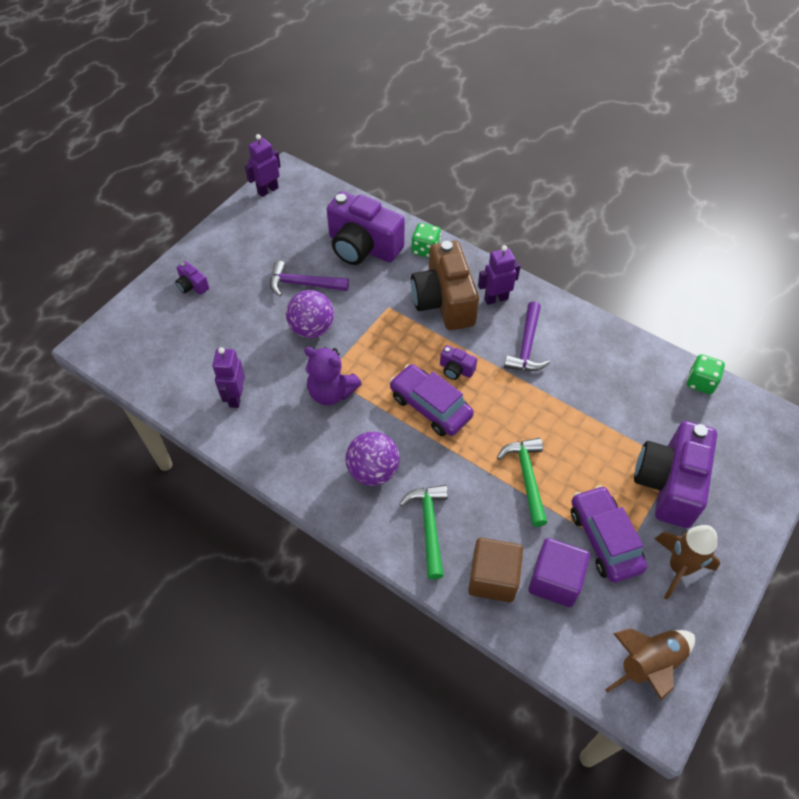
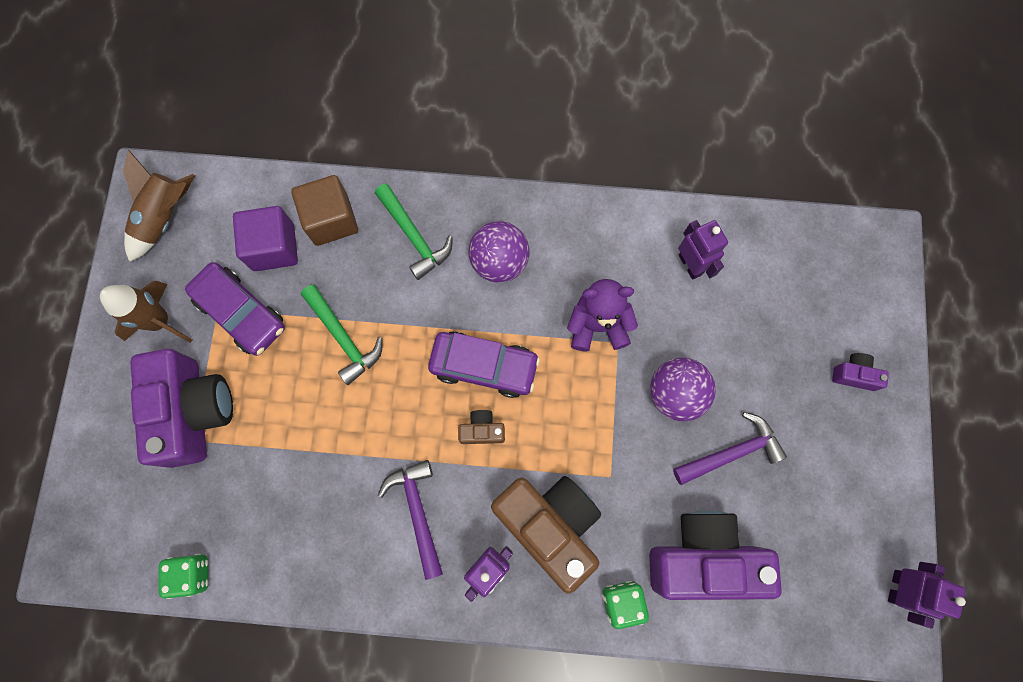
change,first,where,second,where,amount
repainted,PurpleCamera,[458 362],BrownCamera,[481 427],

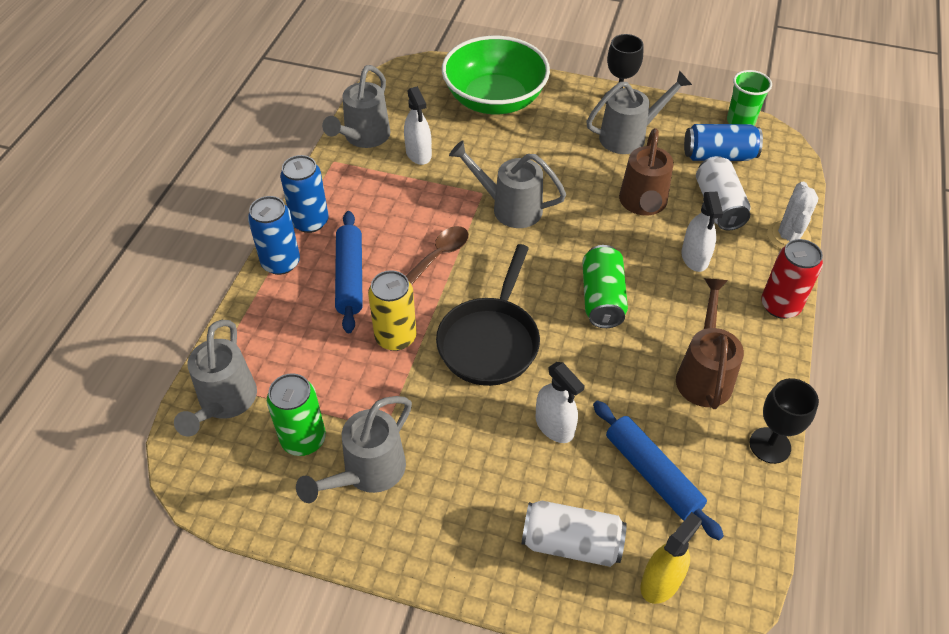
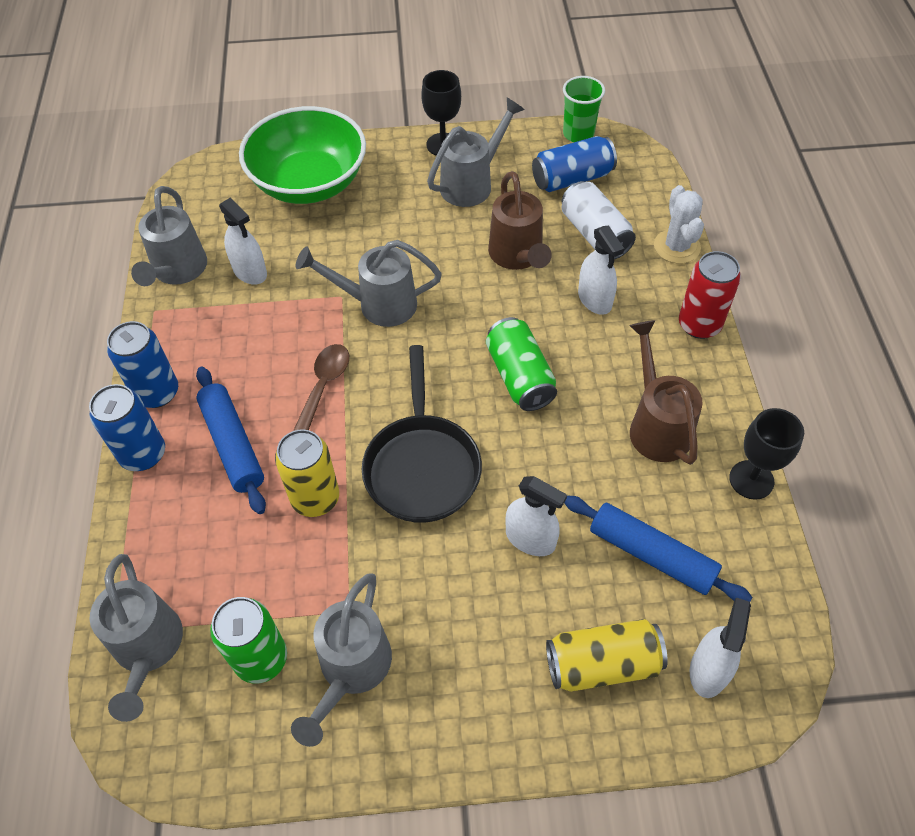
change,first,where,second,where,amount
repainted,WhiteCan,[574 534],YellowCan,[607 655],
repainted,YellowSprayBottle,[671 558],WhiteSprayBottle,[720 647],

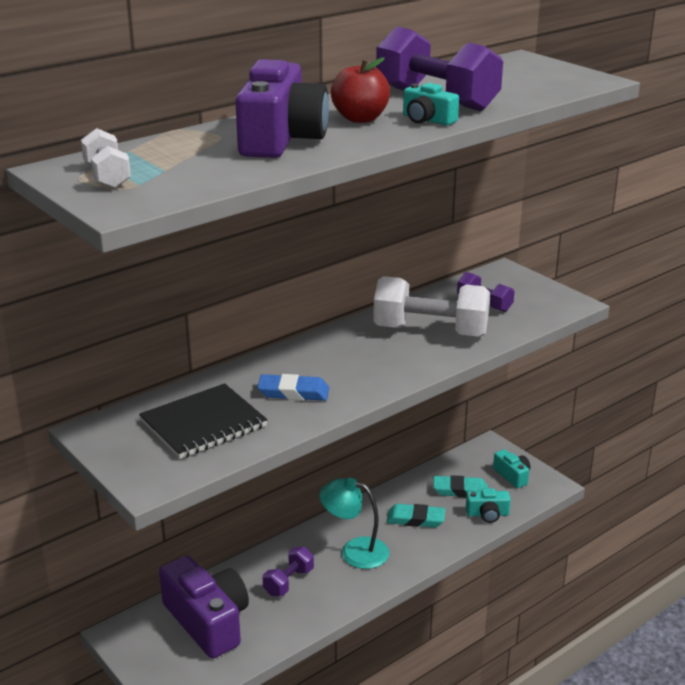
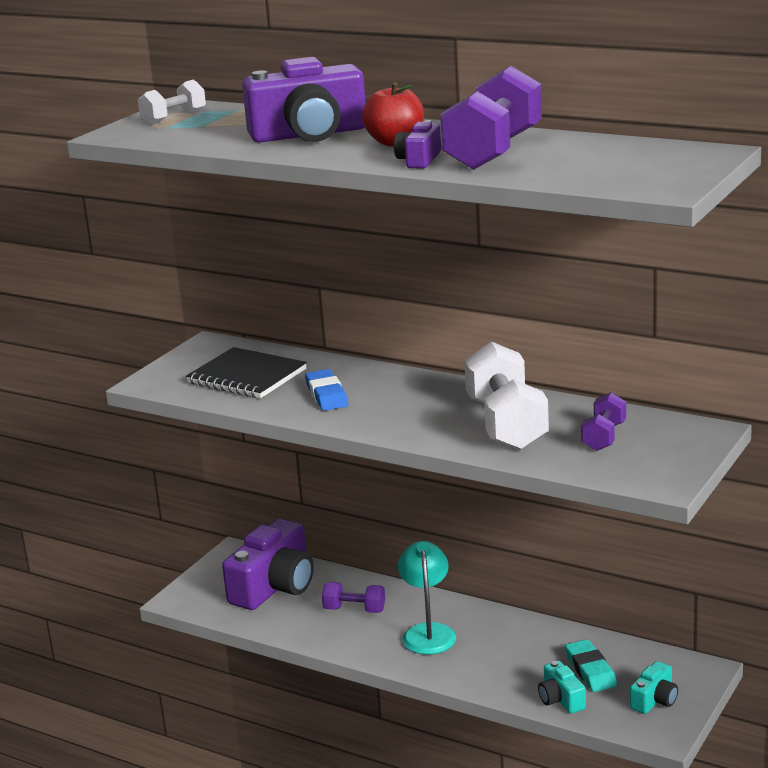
change,first,where,second,where,amount
gone,TurquoiseEraser,[416 516],,,
repainted,TurquoiseCamera,[431 104],PurpleCamera,[417 144],

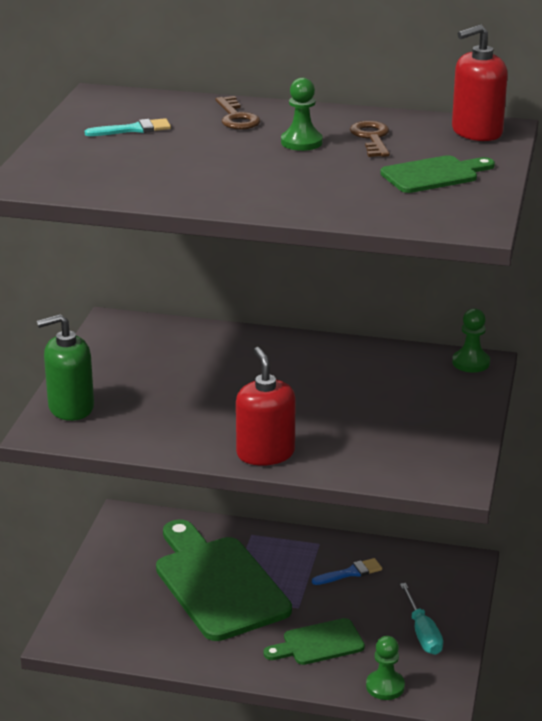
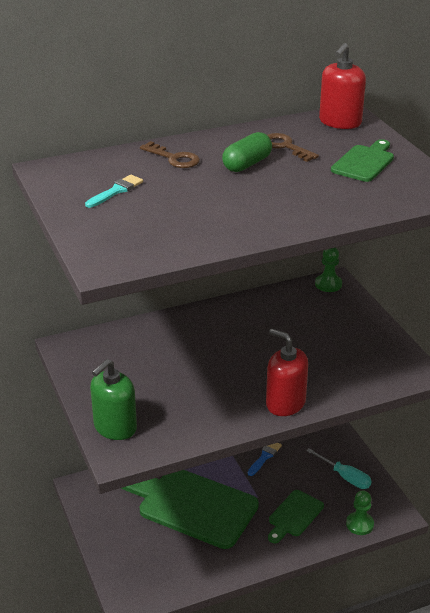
change,first,where,second,where,amount
swapped,GreenPawn,[302 114],GreenCapsule,[247 152],

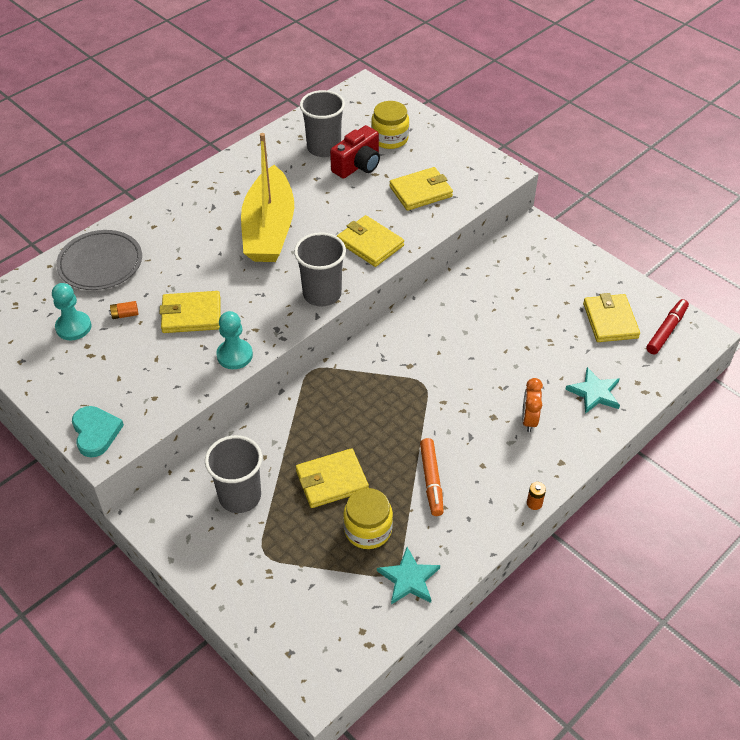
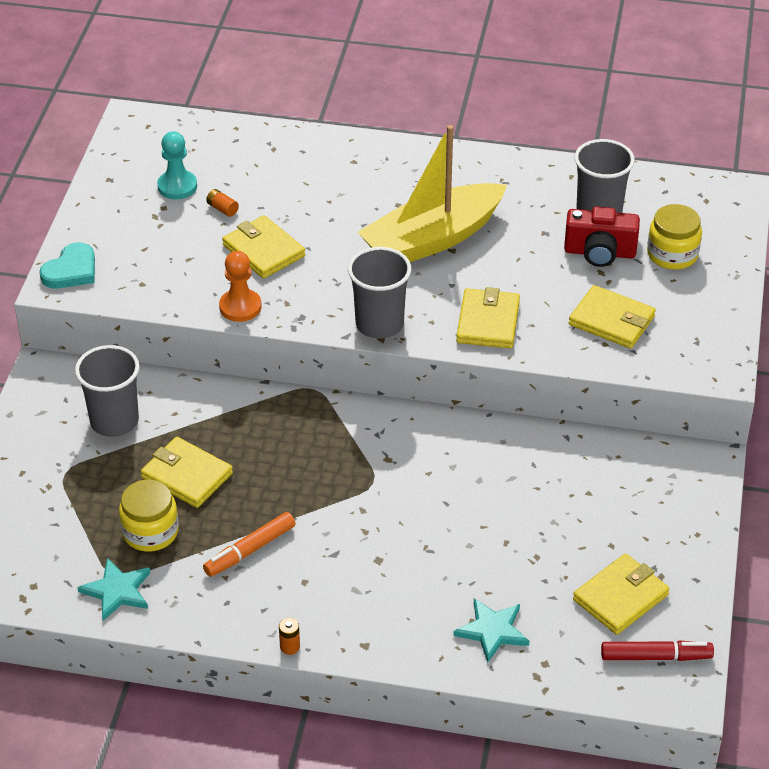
change,first,where,second,where,amount
gone,GreyPlate,[99 260],,,
repainted,TurquoisePawn,[234 340],OrangePawn,[240 286],
gone,OrangeClock,[532 405],,,

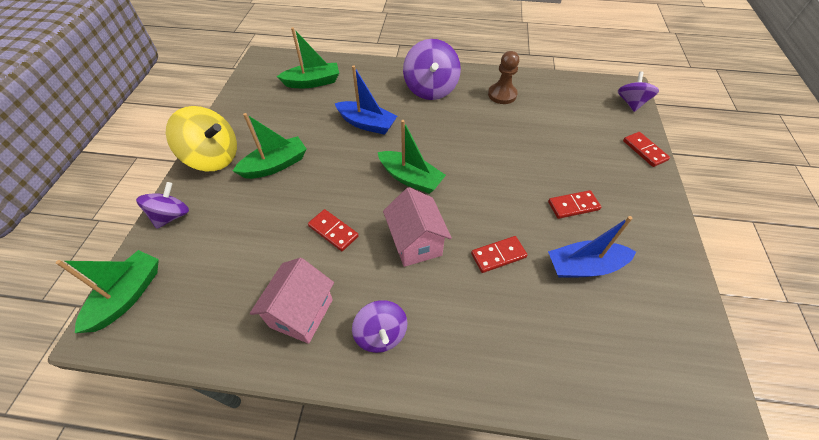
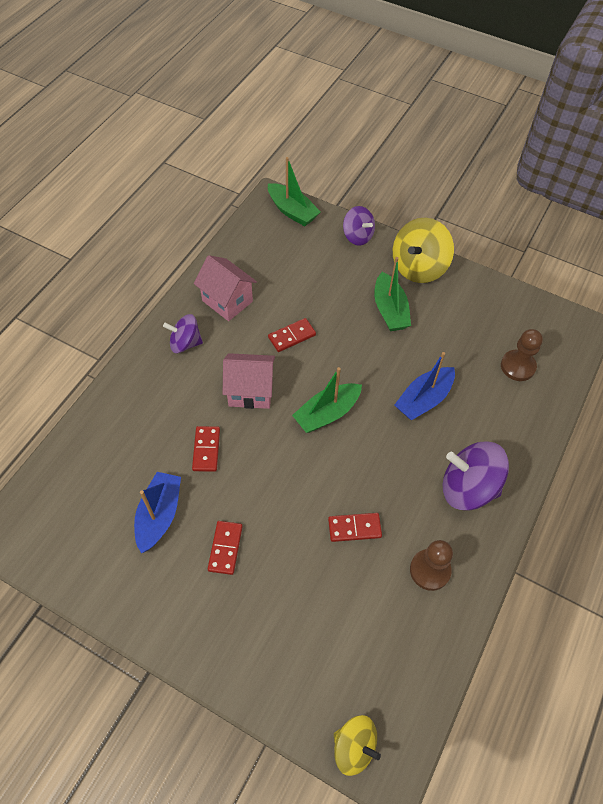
change,first,where,second,where,amount
swapped,GreenBoat,[308 57],BrownPawn,[522 355],
repainted,PurpleSpinningTop,[638 91],YellowSpinningTop,[357 745],
shifted,RedDomino,[646 149],,[355 527],

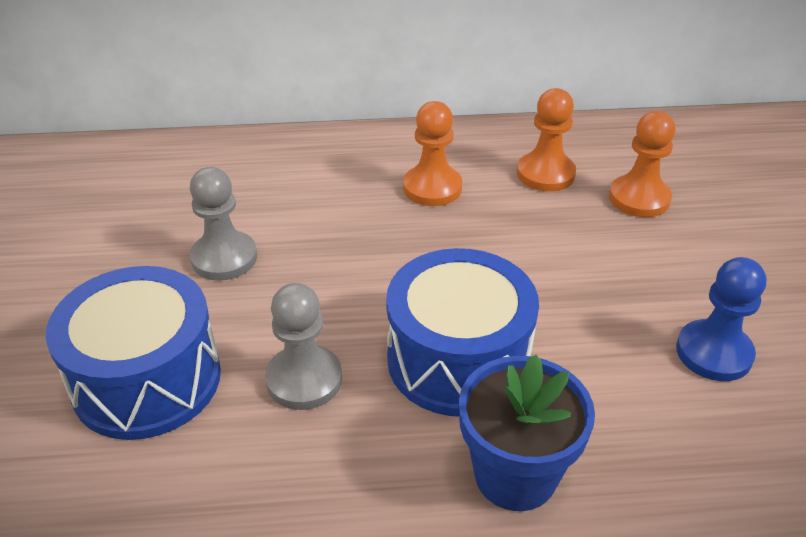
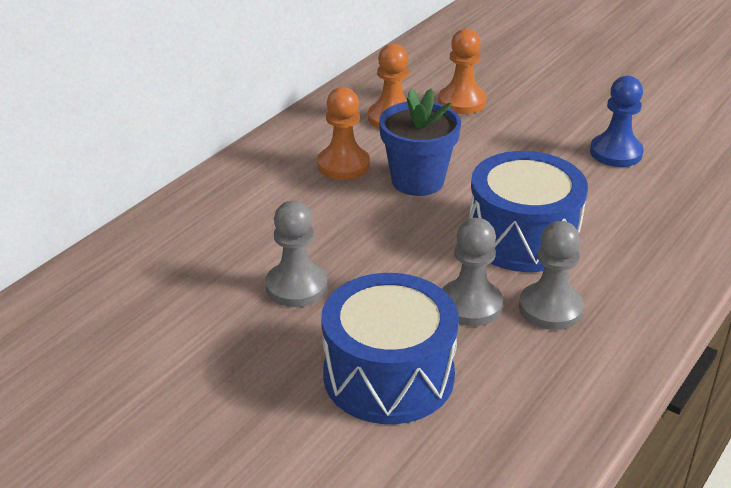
change,first,where,second,where,amount
shifted,BlueFlowerPot,[527 433],,[420 142],
new,,,GreyPawn,[551 275],

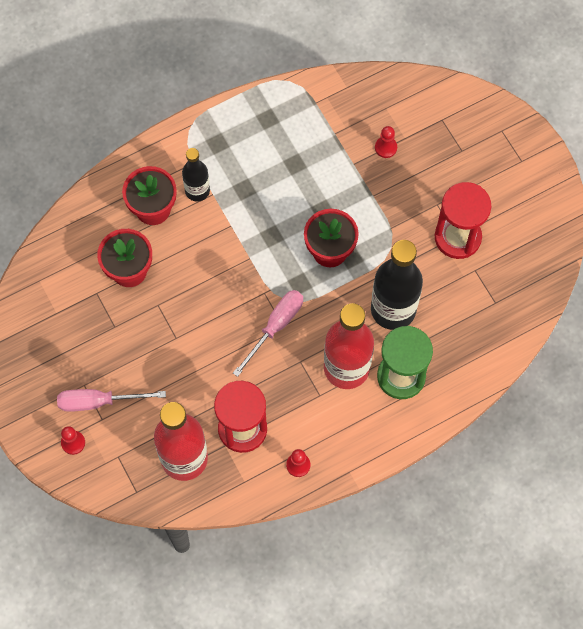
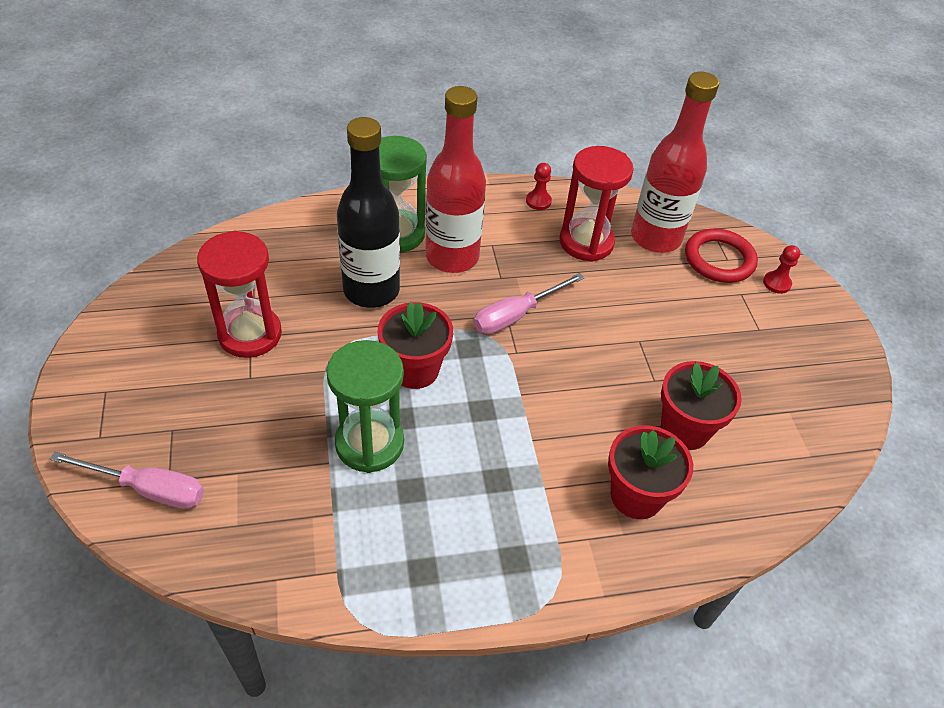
change,first,where,second,where,amount
shifted,PinkScrewdriver,[111 400],,[127 480],
gone,BlackBottle,[196 175],,,
gone,RedPawn,[386 142],,,
new,,,GreenHourglass,[365 406],
new,,,RedRing,[721 256],

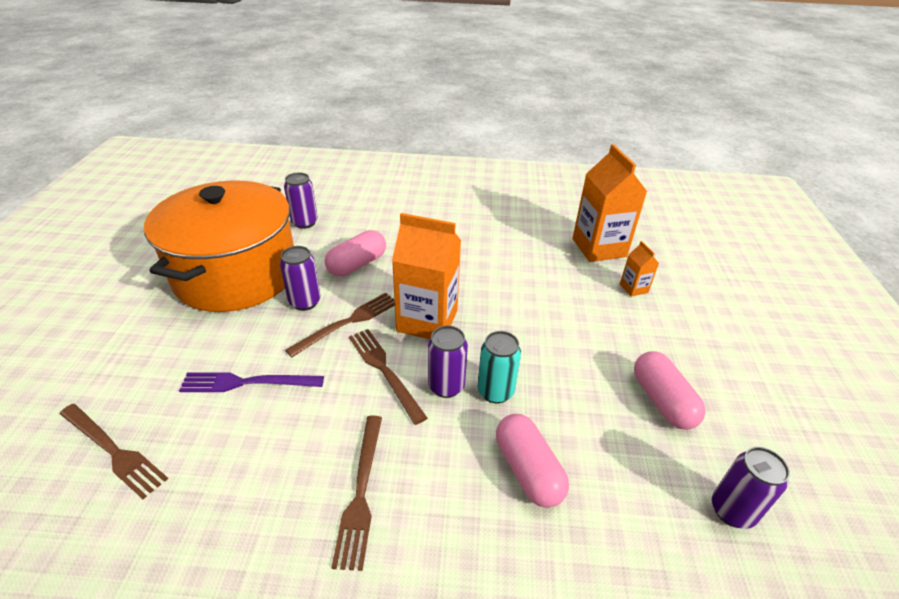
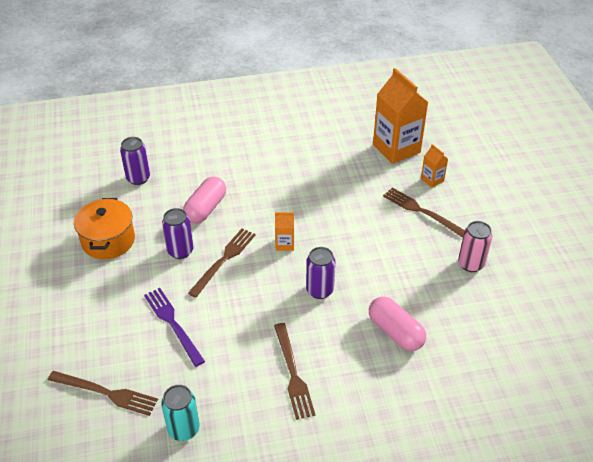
change,first,where,second,where,amount
scaled,OrangePot,[219 246],,[104 228],x0.51
rotated,PurpleFork,[251 382],,[174 327],75 degrees clockwise
shifted,BrownFork,[388 377],,[424 212],
scaled,OrangeCarton,[426 276],,[284 231],x0.46
shifted,TurquoiseCan,[499 367],,[180 413],
swapped,PinkCapsule,[670 390],PinkCan,[475 246],
gone,PurpleCan,[751 488],,,

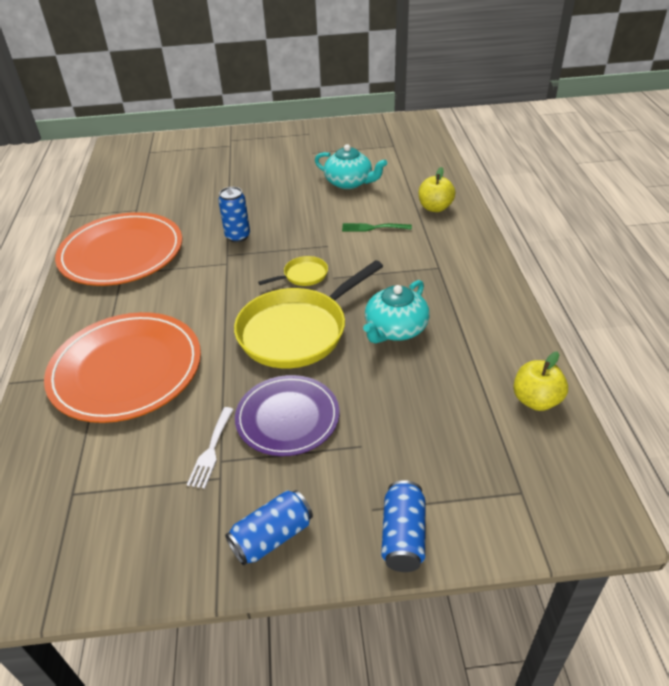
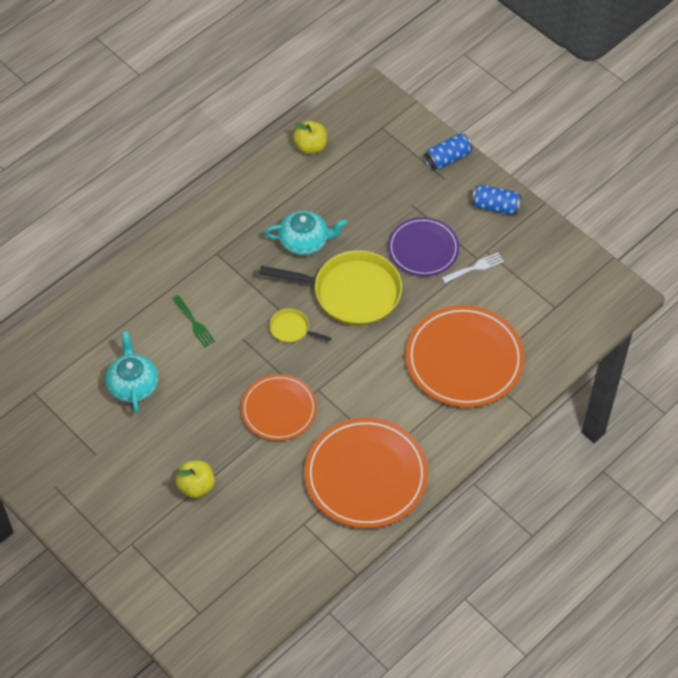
change,first,where,second,where,amount
swapped,BlueCan,[234 214],OrangePlate,[279 407],
shifted,YellowApple,[437 189],,[195 479],

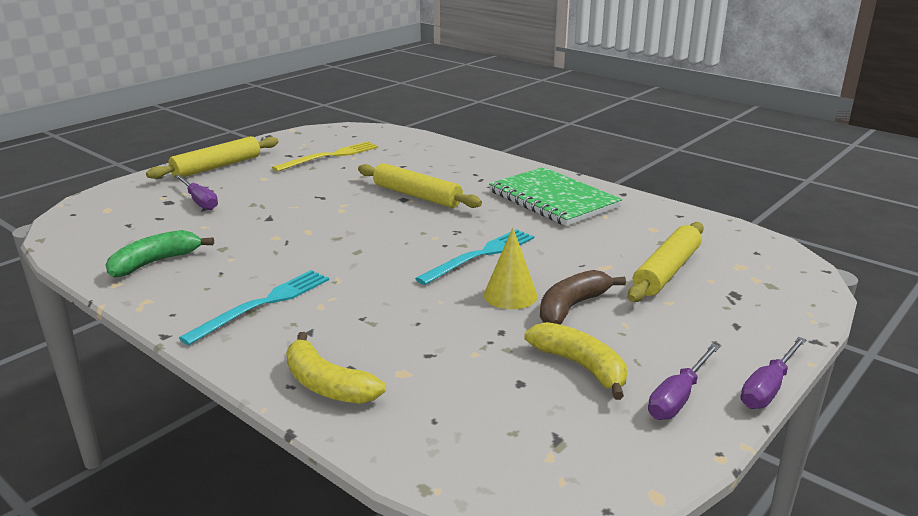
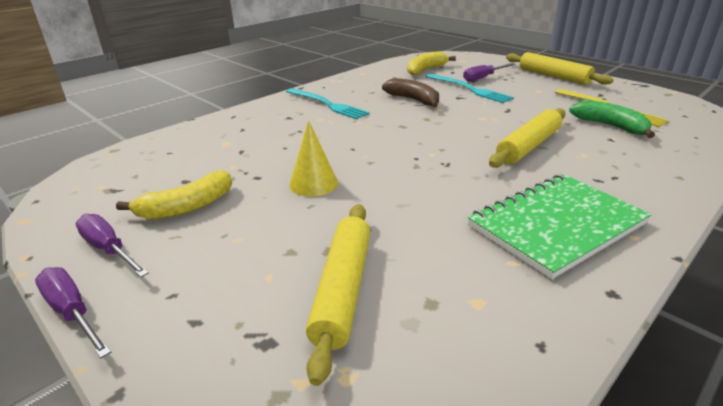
change,first,where,second,where,amount
shifted,GreenBanana,[160 254],,[612 119],
shifted,YellowBanana,[336 368],,[431 63],
shifted,TurquoiseFork,[474 257],,[470 88],
shifted,BrownBanana,[583 297],,[410 93],
rotated,YellowRollingPin,[666 262],,[338 295],60 degrees clockwise

